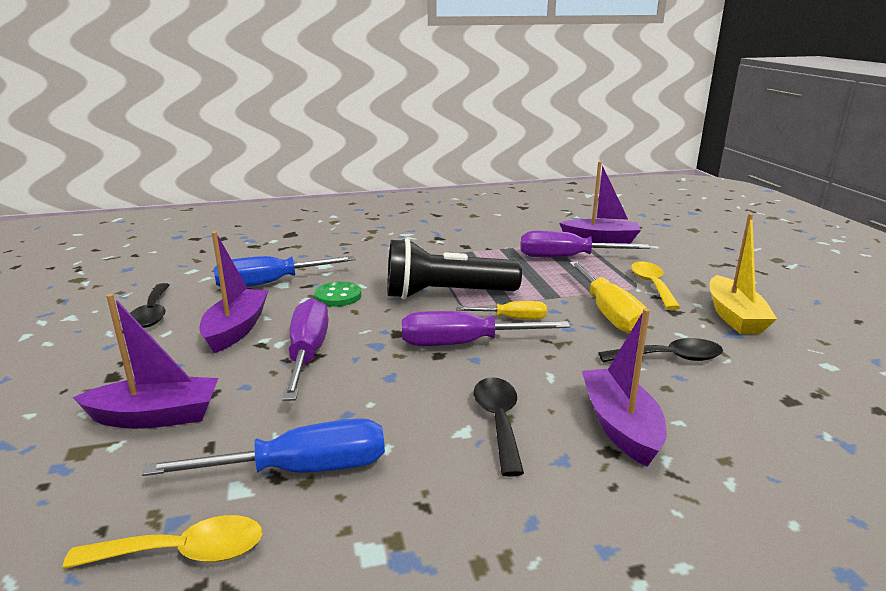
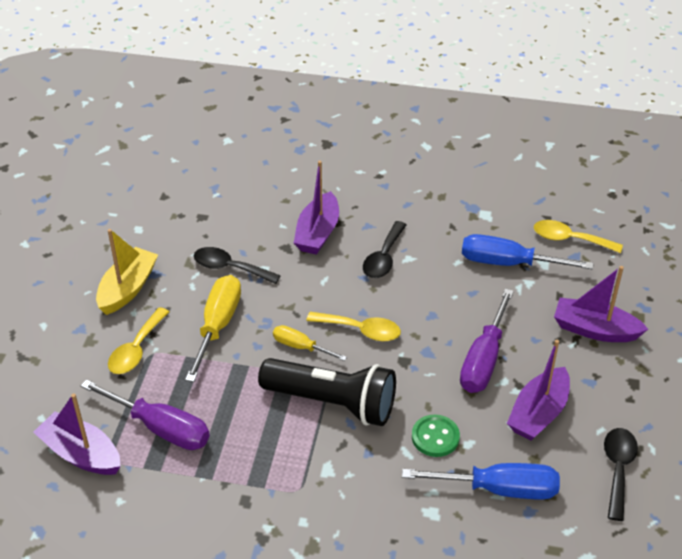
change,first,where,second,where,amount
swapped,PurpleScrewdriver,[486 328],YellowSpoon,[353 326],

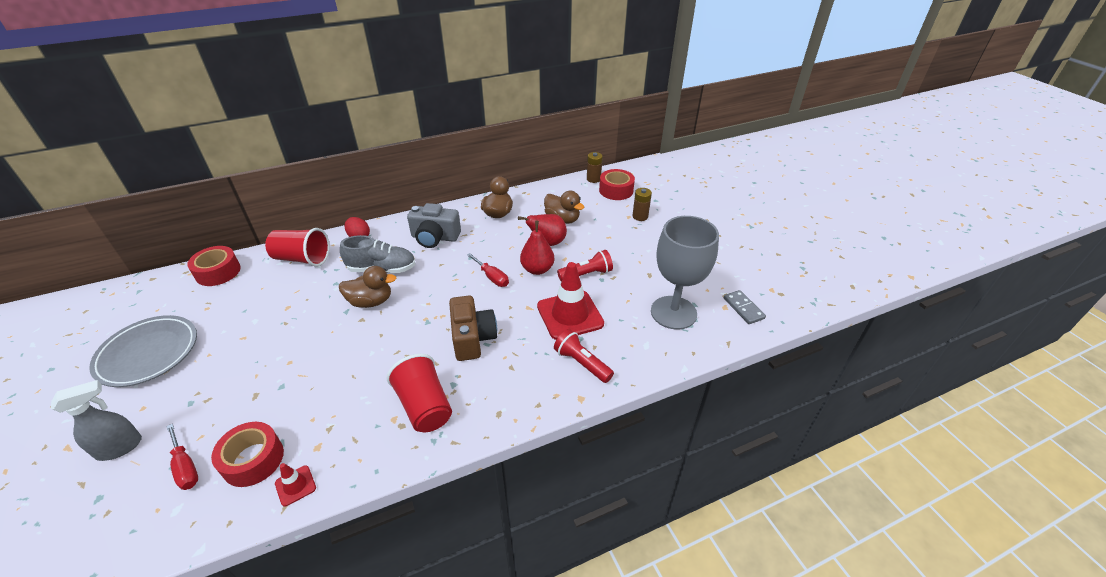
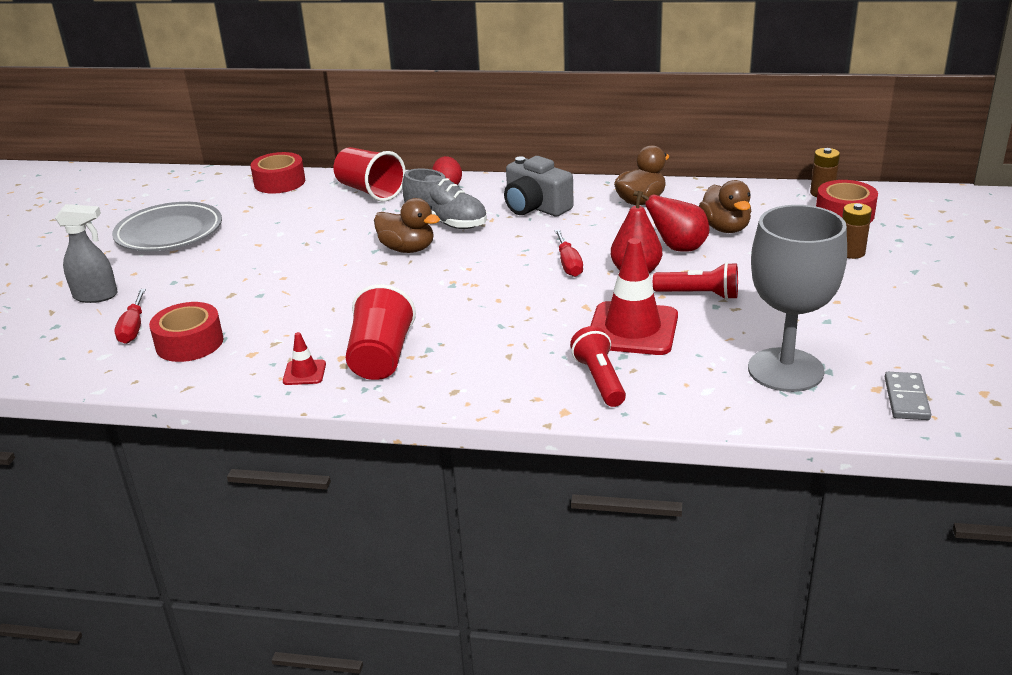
change,first,where,second,where,amount
shifted,RedTrafficCone,[295 484],,[304 358],
gone,BrownCamera,[473 328],,,

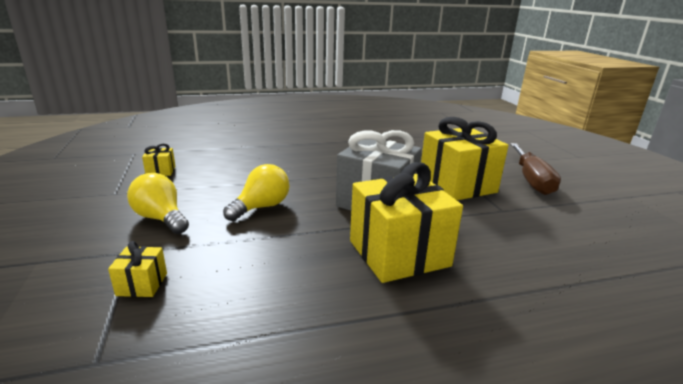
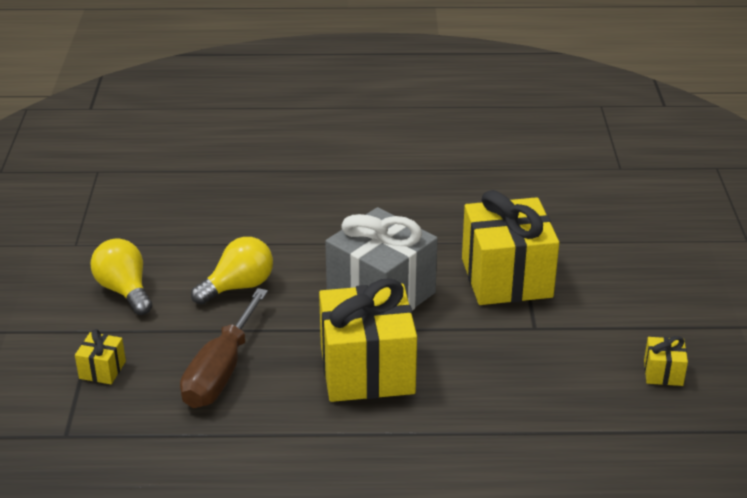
change,first,where,second,where,amount
shifted,YellowGift,[159 160],,[666 361],
shifted,BrownScrewdriver,[535 169],,[224 348],

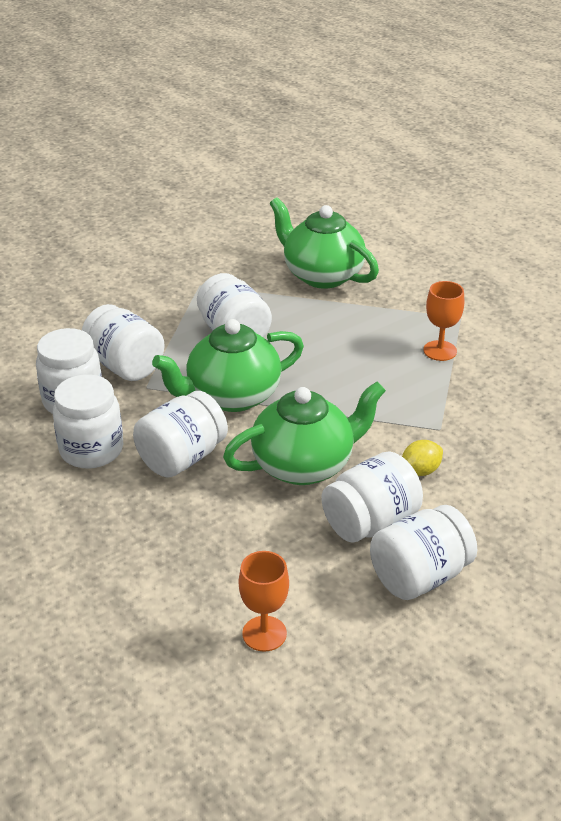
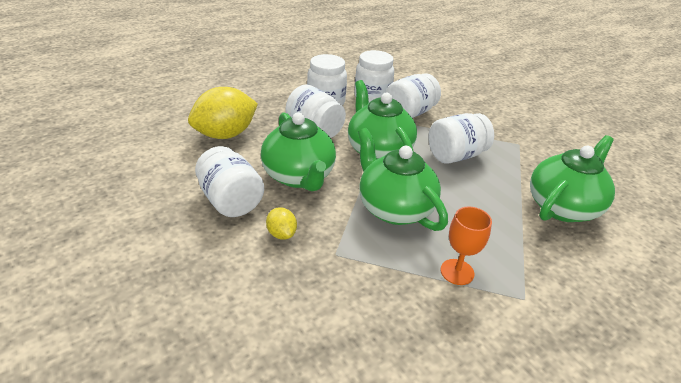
change,first,where,second,where,amount
gone,OrangeGoblet,[264 601],,,
gone,WhiteJar,[423 552],,,
new,,,YellowLemon,[223 113],
new,,,GreenTeapot,[403 179],

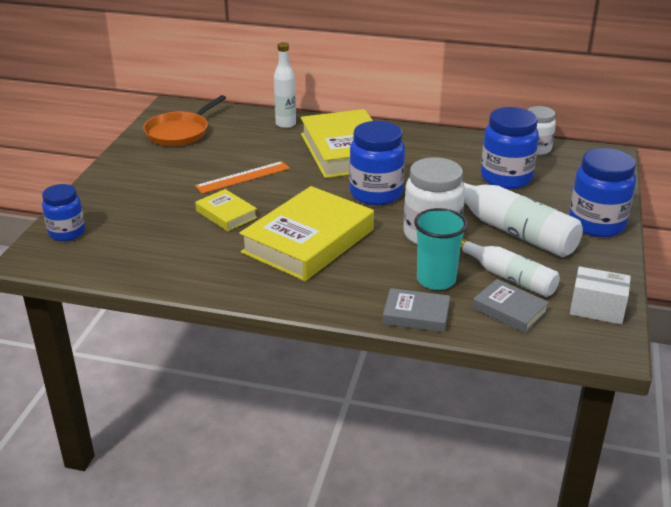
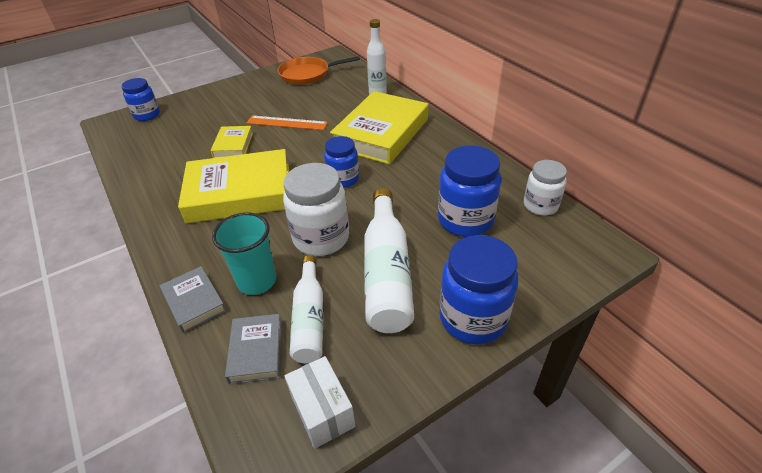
change,first,where,second,where,amount
scaled,BlueJar,[377 163],,[341 162],x0.64

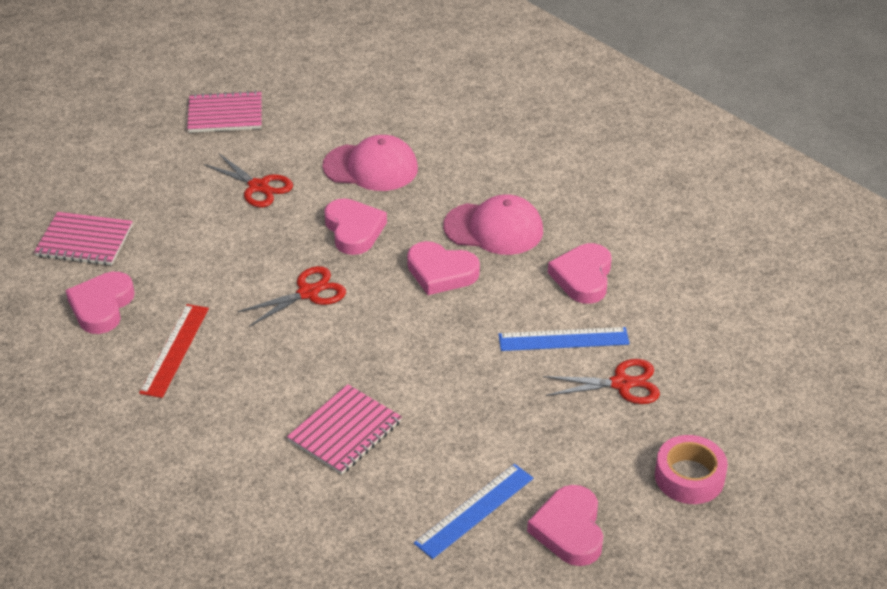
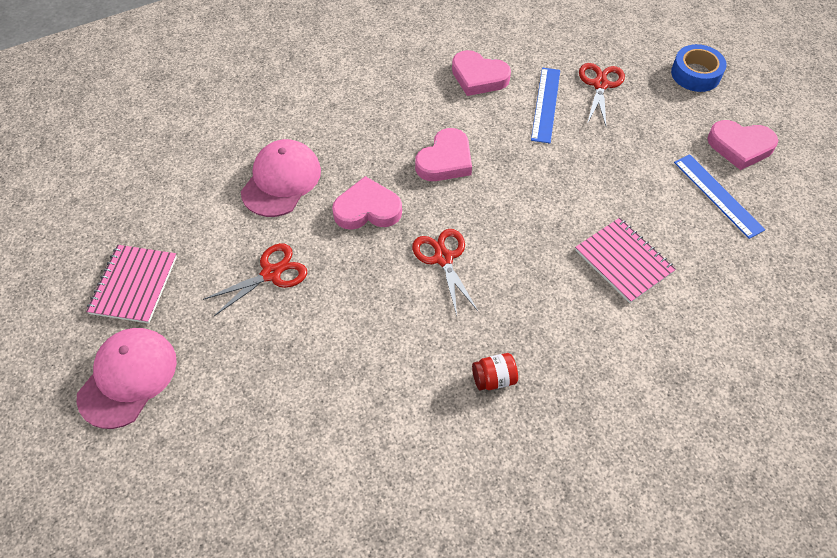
change,first,where,second,where,amount
gone,PinkNotebook,[83 238],,,
gone,PinkHeart,[100 303],,,
swapped,RedRuler,[174 351],RedJar,[495 372],
shifted,PinkCap,[493 224],,[126 378],
repainted,PinkTape,[691 469],BlueTape,[699 68],

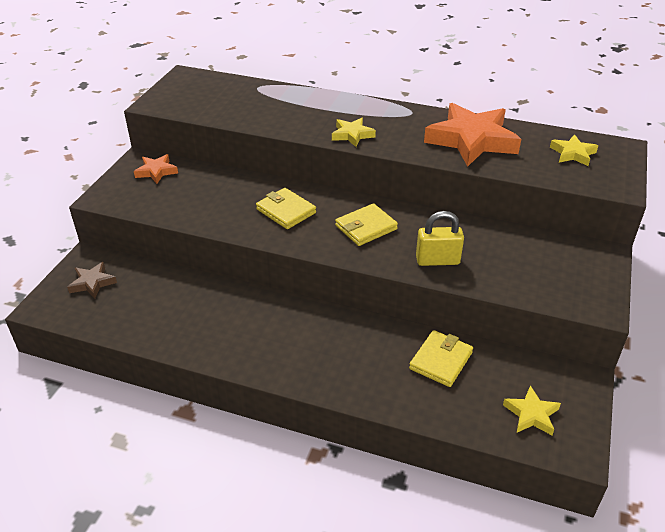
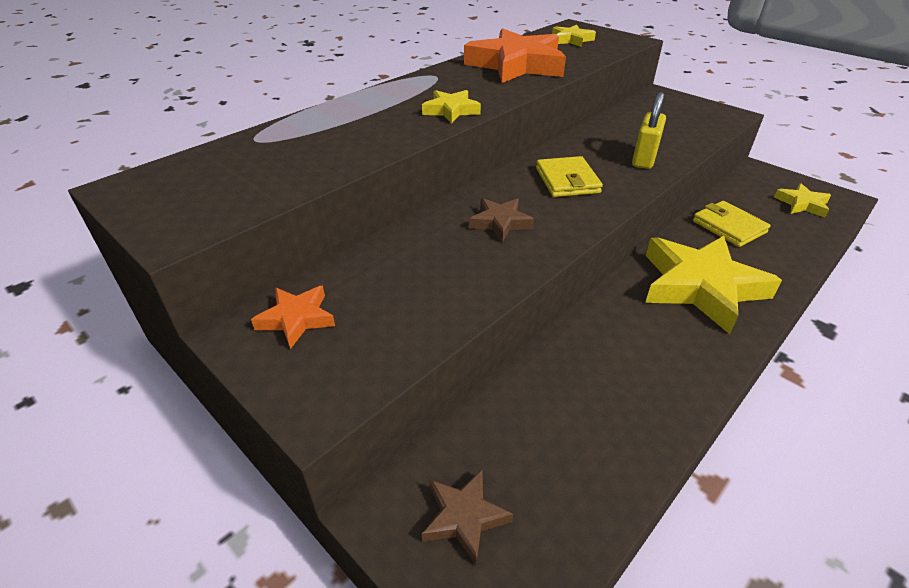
change,first,where,second,where,amount
swapped,YellowWallet,[286 208],BrownStar,[501 220],
new,,,YellowStar,[713 285],

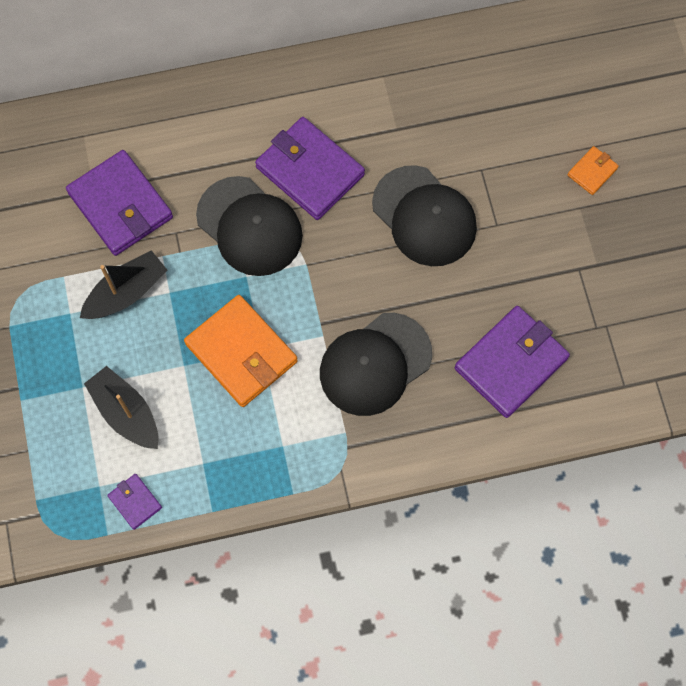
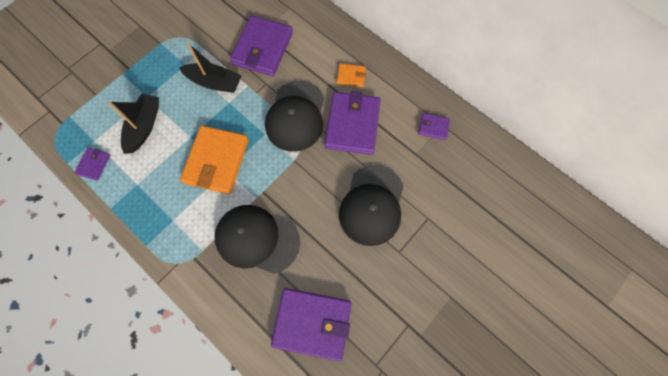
change,first,where,second,where,amount
shifted,OrangeWallet,[593 170],,[351 75],
new,,,PurpleWallet,[434 126],

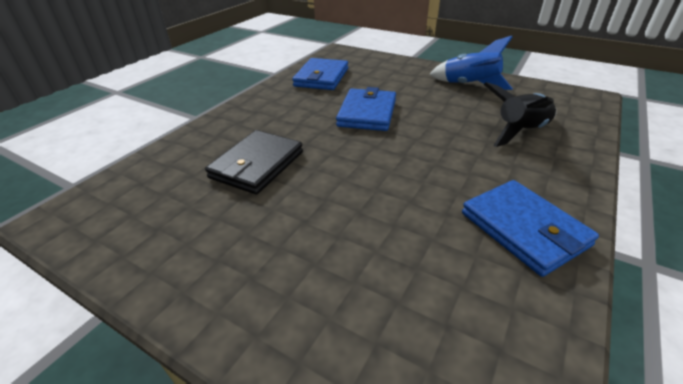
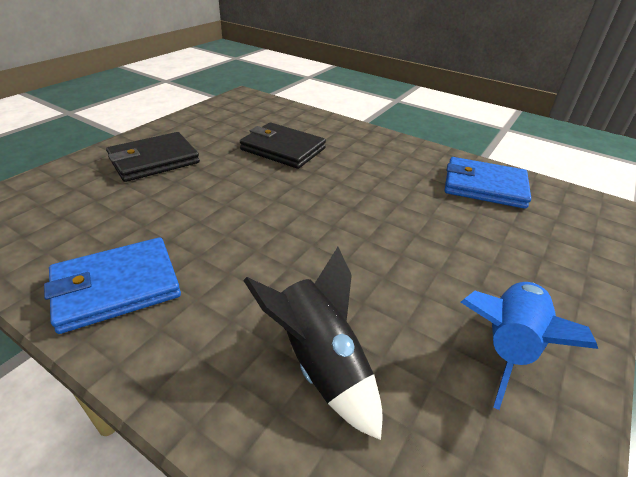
change,first,where,second,where,amount
gone,BlueWallet,[366 109],,,
new,,,BlackWallet,[153 157],

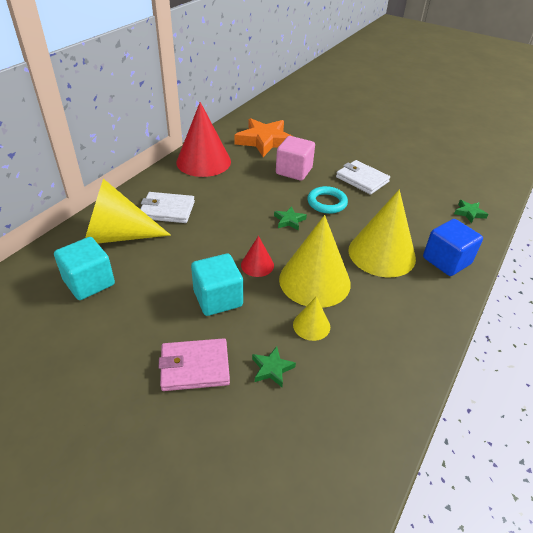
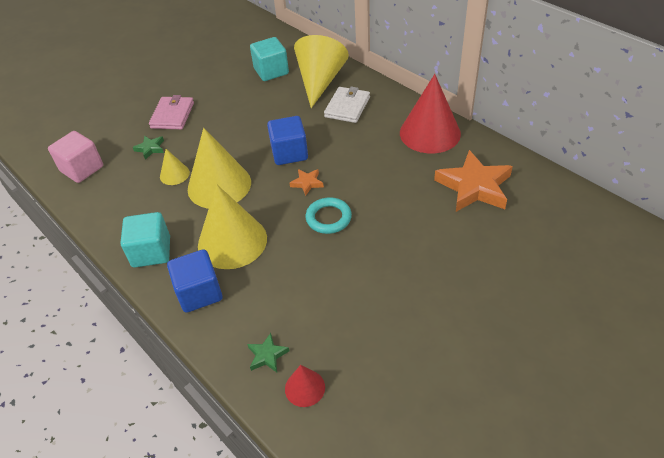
change,first,where,second,where,amount
shifted,TurquoiseCube,[217 285],,[145 240],
shifted,RedCone,[257 256],,[305 386],
repainted,GreenStar,[290 218],OrangeStar,[306 182],
shifted,PinkCube,[295 158],,[75 157],
gone,WhiteWallet,[363 177],,,
new,,,BlueCube,[287 140],

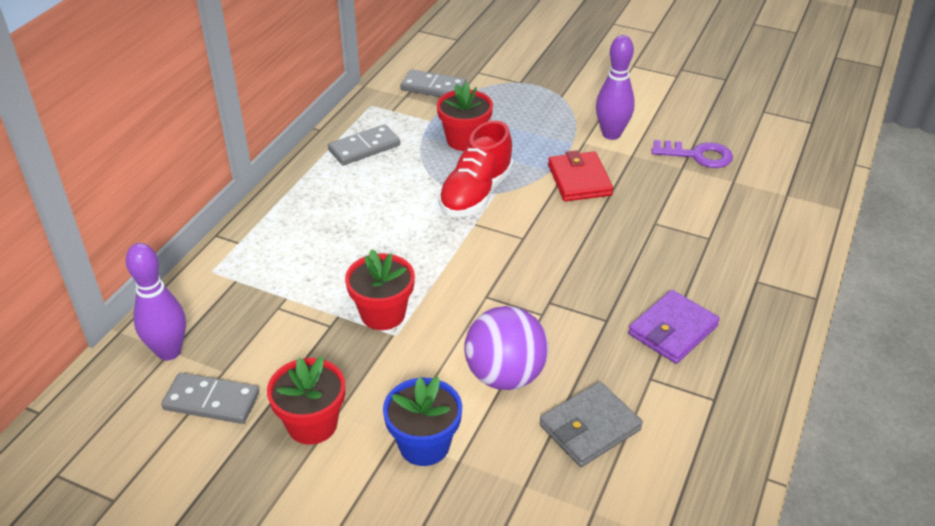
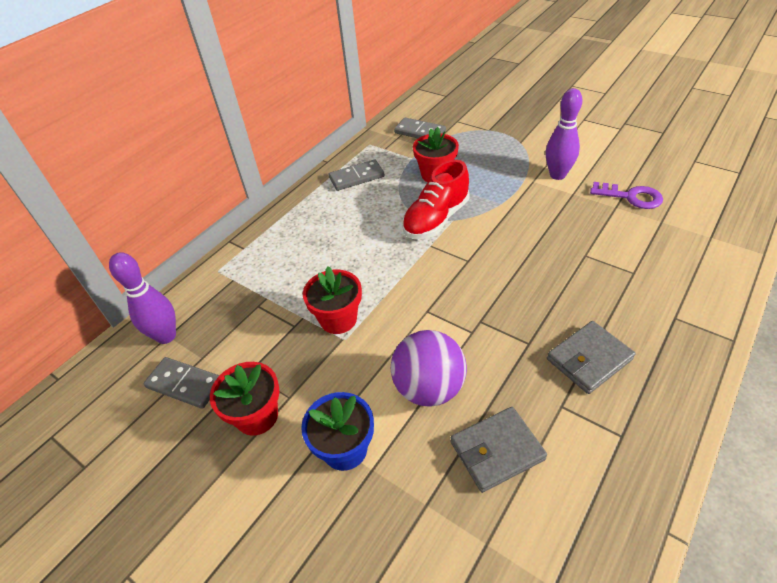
change,first,where,second,where,amount
gone,RedWallet,[580 175],,,
repainted,PurpleWallet,[674 327],GreyWallet,[591 357],

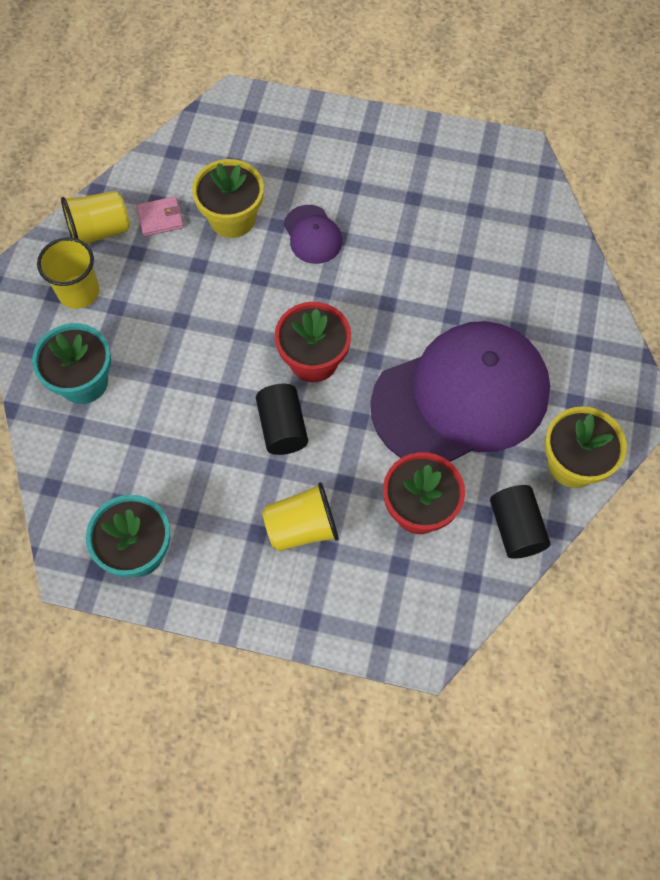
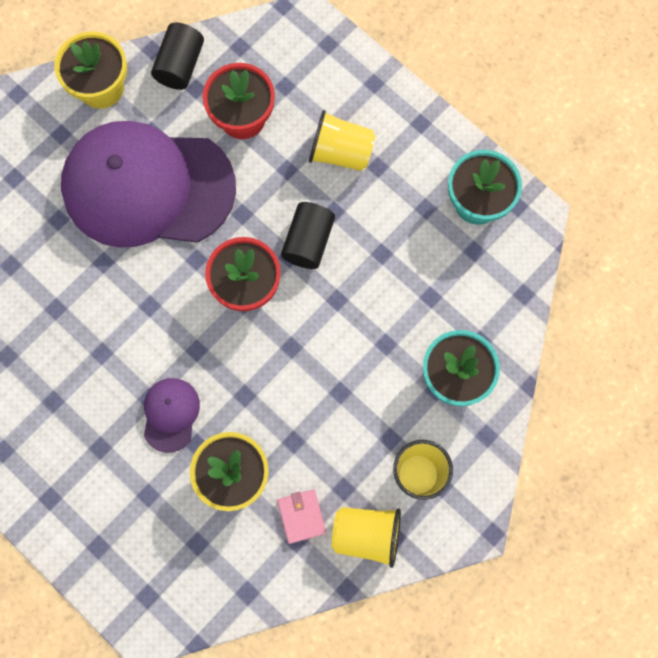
change,first,where,second,where,amount
rotated,PinkWallet,[160 216],,[301 516],60 degrees clockwise

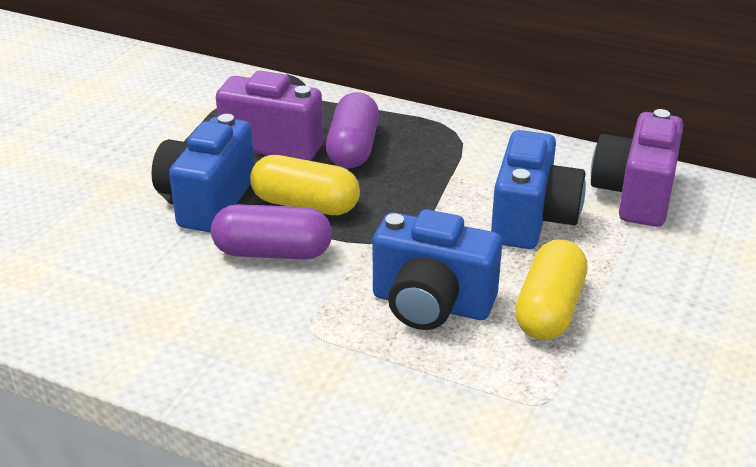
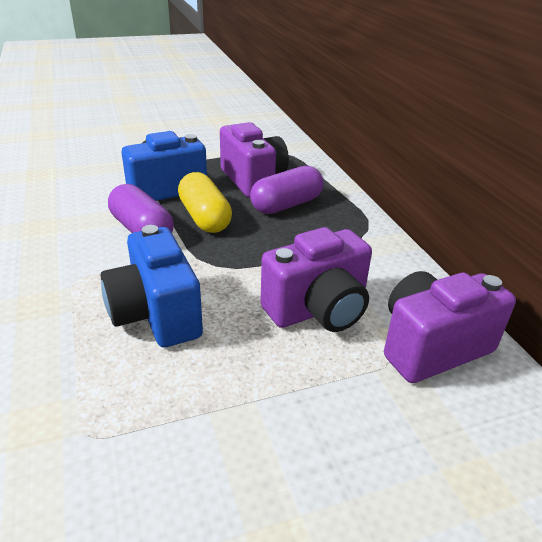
change,first,where,second,where,amount
repainted,BlueCamera,[538 189],PurpleCamera,[316 279],
gone,YellowCapsule,[551 289],,,

